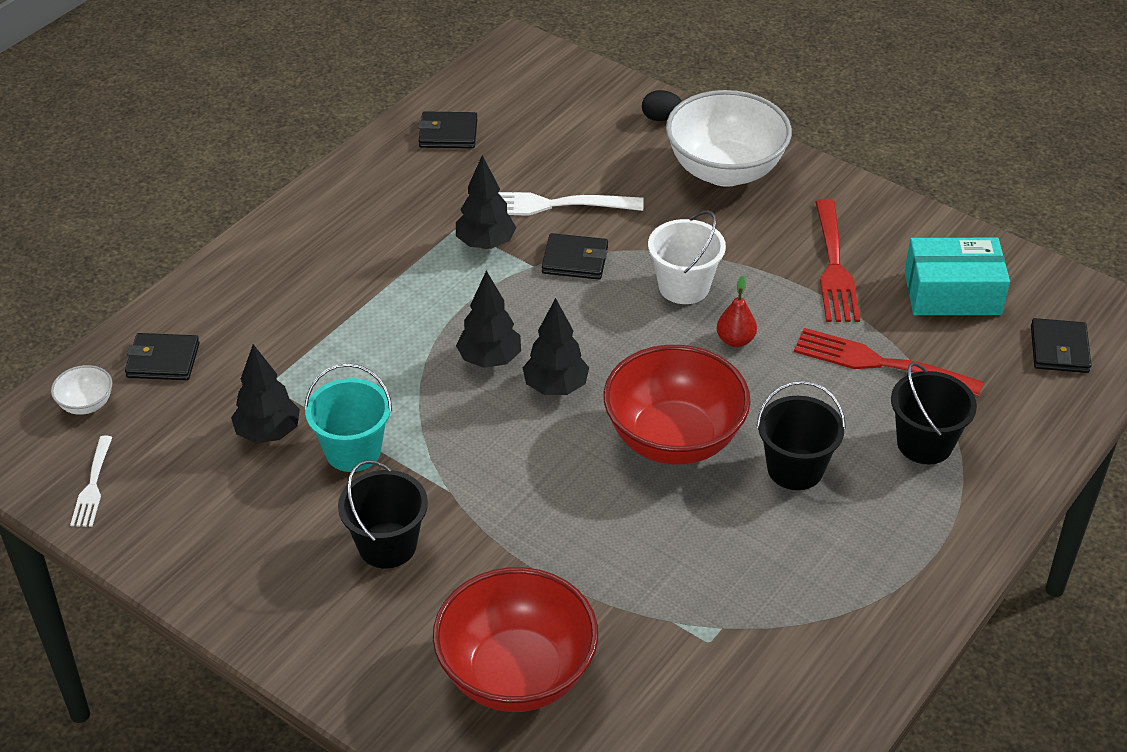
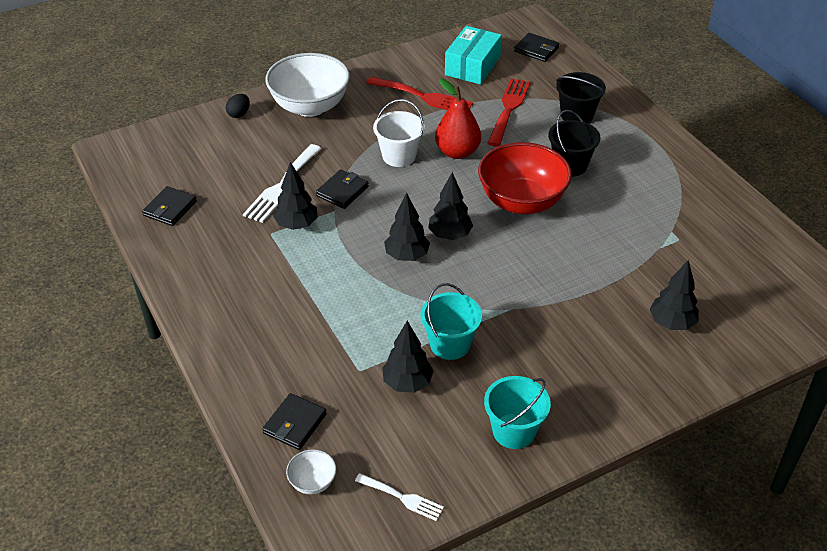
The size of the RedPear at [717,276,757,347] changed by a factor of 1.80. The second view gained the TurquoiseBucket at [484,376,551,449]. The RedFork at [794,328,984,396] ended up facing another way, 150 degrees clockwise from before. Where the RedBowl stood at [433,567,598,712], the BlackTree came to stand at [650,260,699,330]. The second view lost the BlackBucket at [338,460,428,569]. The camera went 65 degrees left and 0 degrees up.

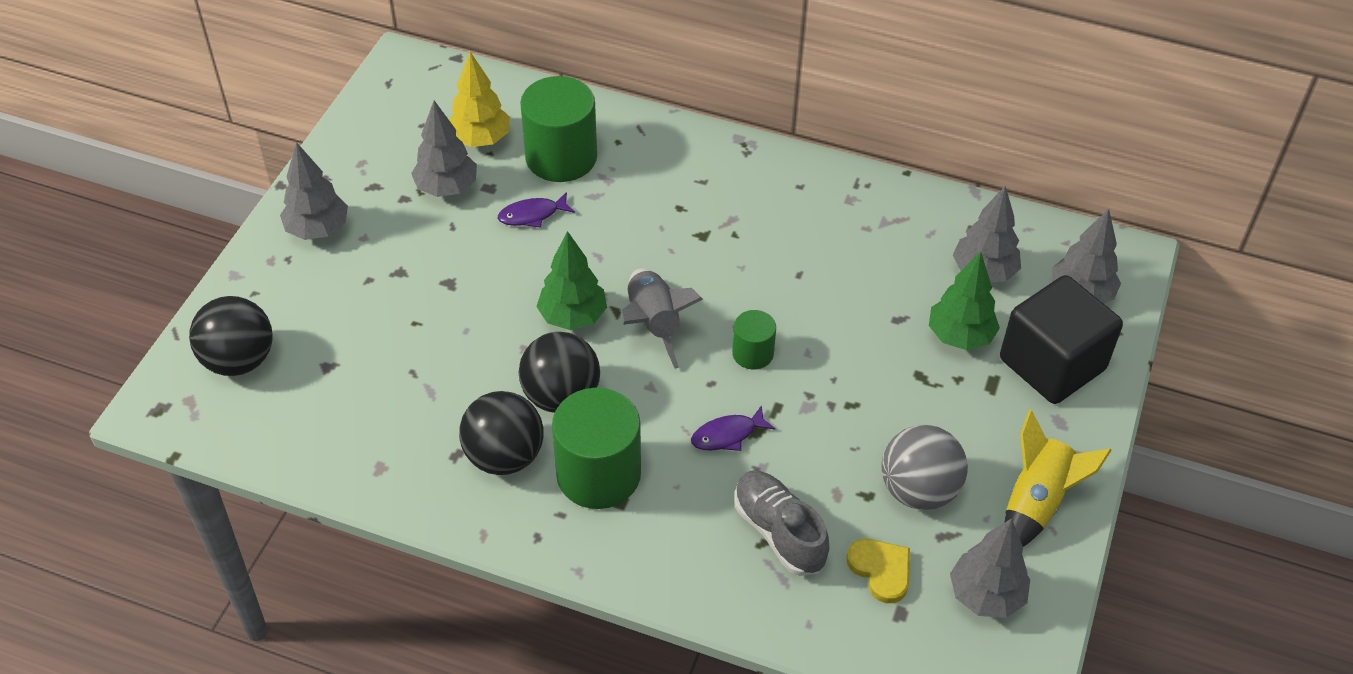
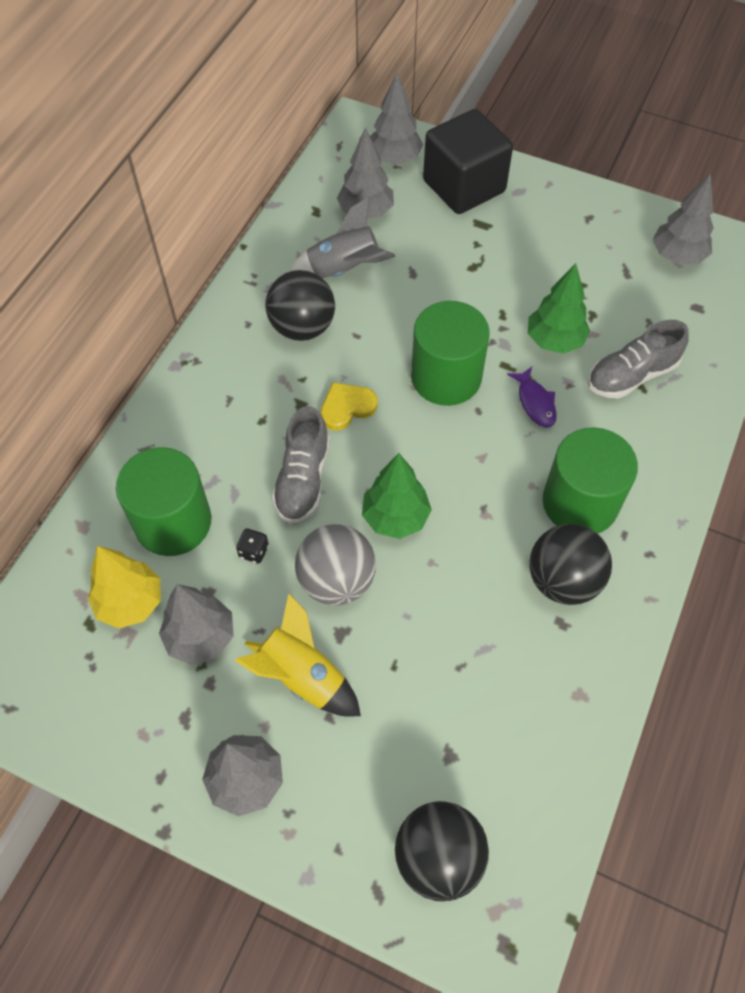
The YellowRocket ended up elsewhere, having gone from [1005,410,1112,547] to [235,593,361,717]. Where the PurpleFish stood at [498,192,575,228], the BlackDice came to stand at [236,528,269,564]. The BlackBall ended up elsewhere, having gone from [519,332,600,413] to [265,270,335,341]. The second view gained the GreyShoe at [272,406,330,524]. The GreyRocket ended up elsewhere, having gone from [621,268,703,369] to [289,197,395,278]. The GreyBall ended up elsewhere, having gone from [882,425,968,510] to [295,524,376,606]. The YellowHeart ended up elsewhere, having gone from [847,539,910,603] to [320,382,378,431]. The size of the GreenCylinder at [732,310,776,369] changed by a factor of 1.92. The GreenTree ended up elsewhere, having gone from [929,252,1000,350] to [528,263,590,354]. The camera went 85 degrees left and 10 degrees up.

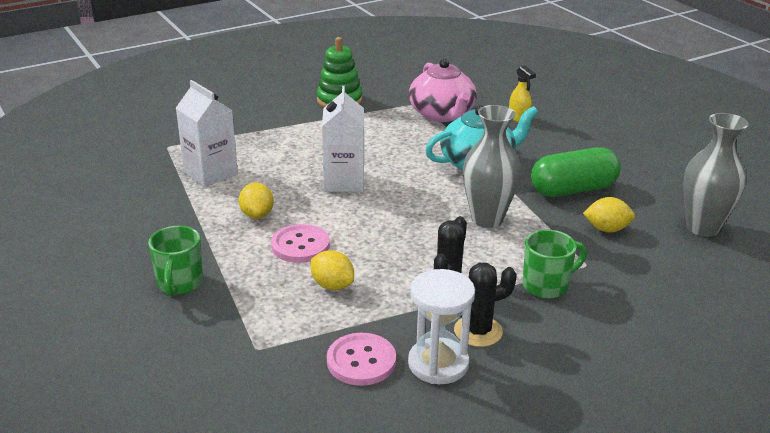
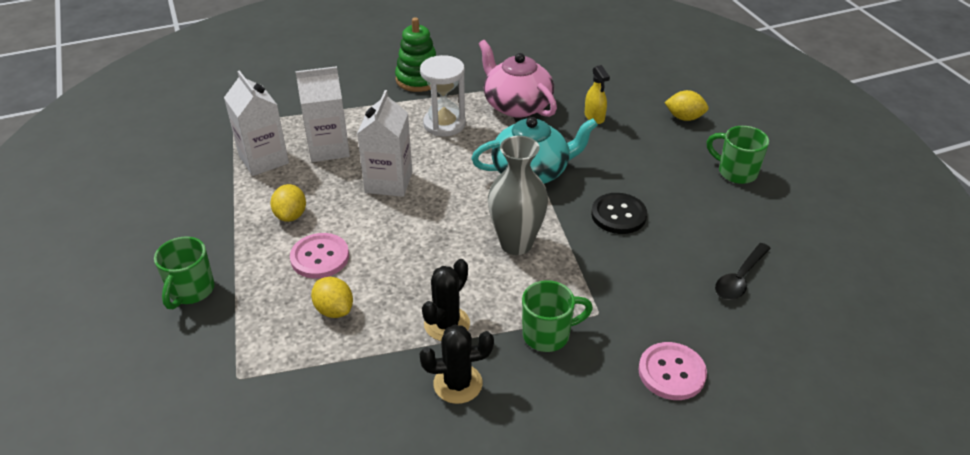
The second view gained the WhiteCarton at [296,66,350,162]. The WhiteHourglass ended up elsewhere, having gone from [408,269,475,384] to [420,55,466,136]. The PinkTeapot at [409,59,477,122] ended up facing another way, 150 degrees clockwise from before. Where the GreenCapsule stood at [531,147,621,197], the BlackButton came to stand at [591,193,647,234]. The PinkButton ended up elsewhere, having gone from [327,333,396,386] to [638,342,707,400]. The YellowLemon ended up elsewhere, having gone from [583,197,635,232] to [664,90,709,121]. The second view gained the GreenMug at [707,126,769,184]. Where the GreyVase stood at [683,113,749,237], the BlackSpoon came to stand at [715,243,771,300]. The camera went 10 degrees right and 10 degrees up.

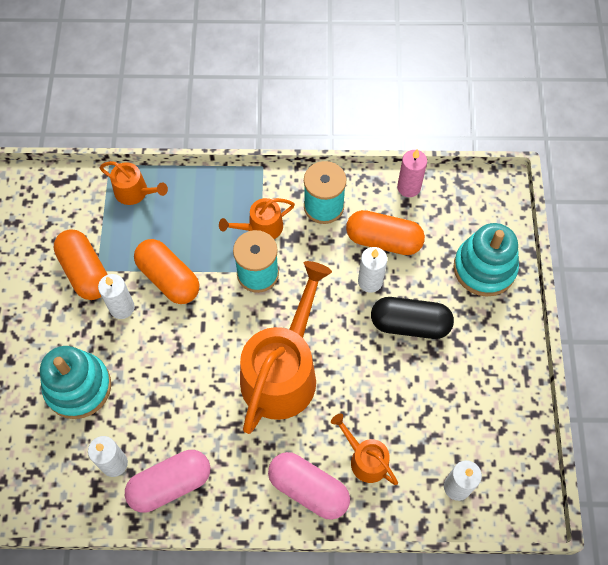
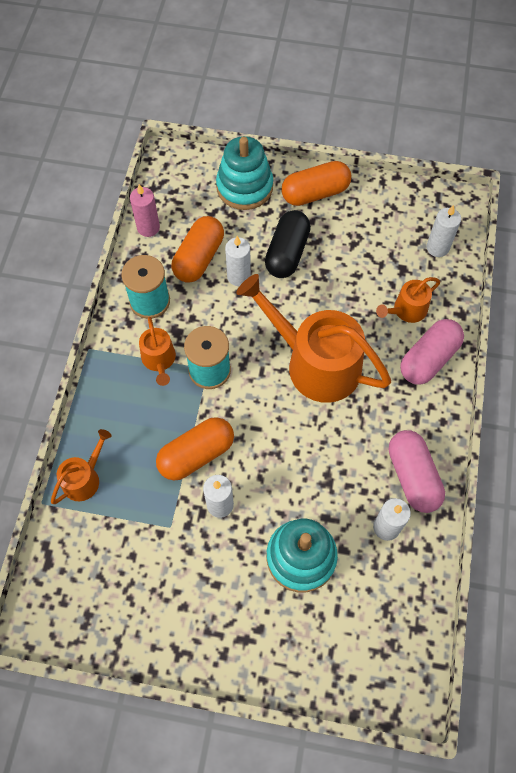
The OrangeCapsule ended up elsewhere, having gone from [54,230,108,300] to [281,161,351,206]. The camera went 80 degrees left and 0 degrees up.

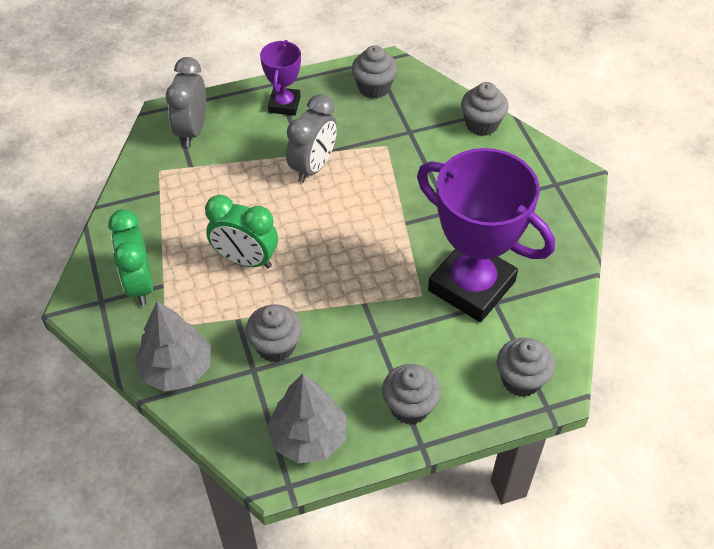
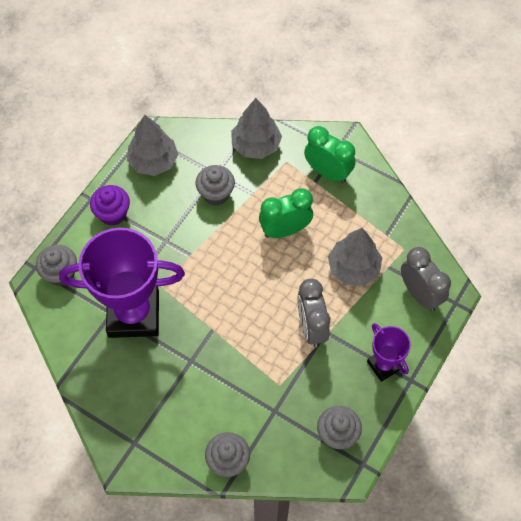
What was the GreyCupcake at [382,364,441,424] turned into the PurpleCupcake at [90,185,130,226]. The second view gained the GreyTree at [328,228,382,285]. The camera went 140 degrees right and 10 degrees up.

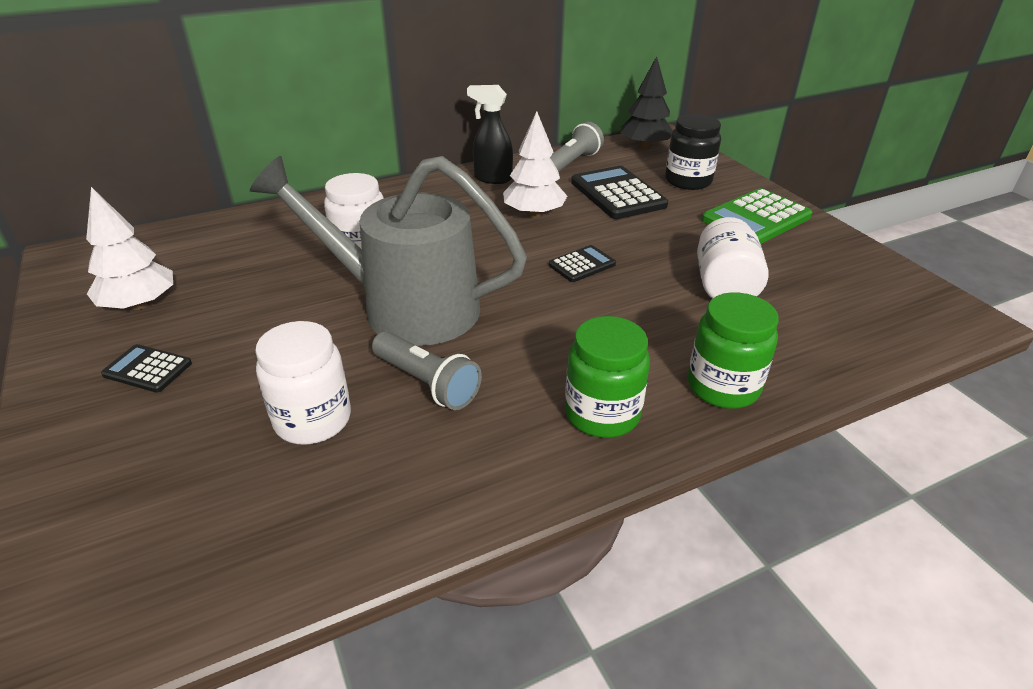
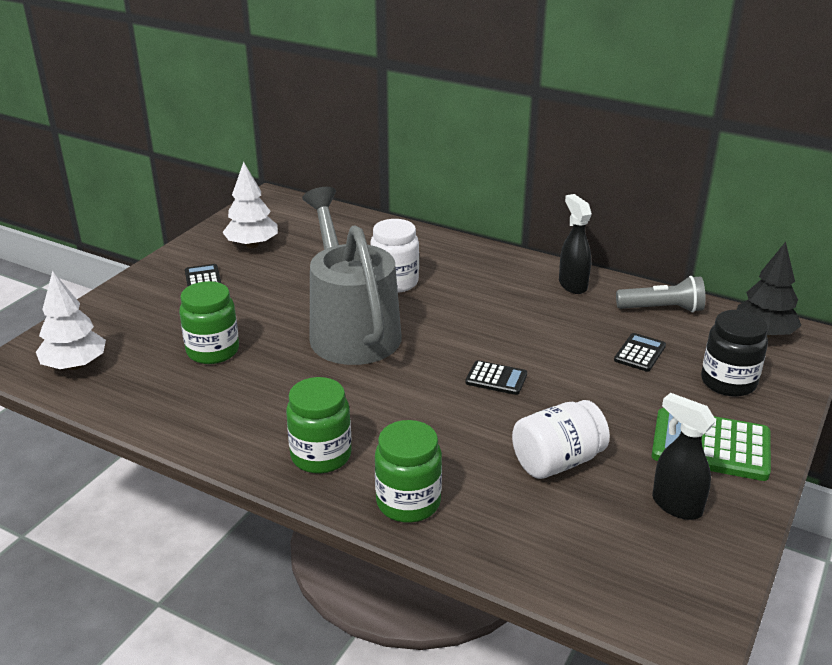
The WhiteTree ended up elsewhere, having gone from [503,111,567,218] to [36,271,106,370]. What was the WhiteJar at [255,321,351,444] turned into the GreenJar at [179,281,239,364]. The size of the BlackCalculator at [571,166,668,219] changed by a factor of 0.54. The second view gained the BlackSprayBottle at [652,393,716,520]. The second view lost the GreyFlashlight at [372,331,482,410]. The camera went 55 degrees right and 5 degrees down.

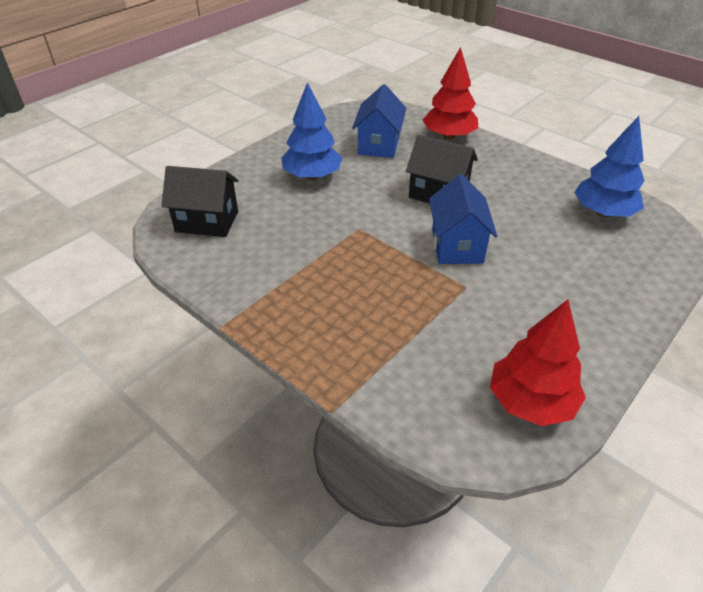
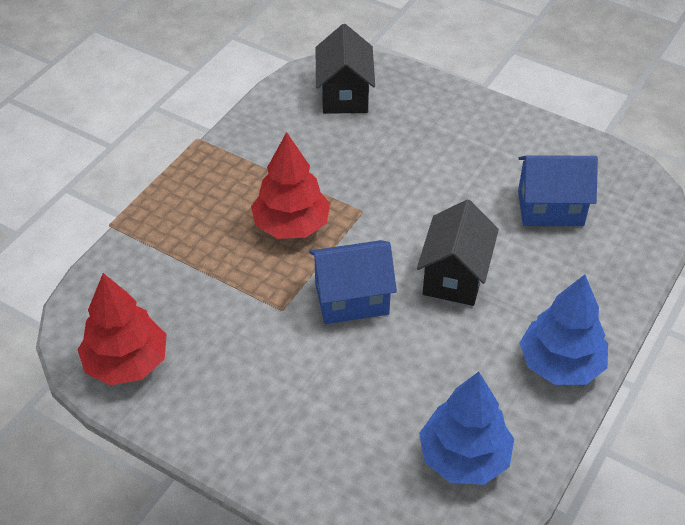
The RedTree ended up elsewhere, having gone from [423,47,478,140] to [251,132,330,239]. The BlueTree ended up elsewhere, having gone from [281,82,343,180] to [520,274,608,385]. The camera went 80 degrees right and 5 degrees up.

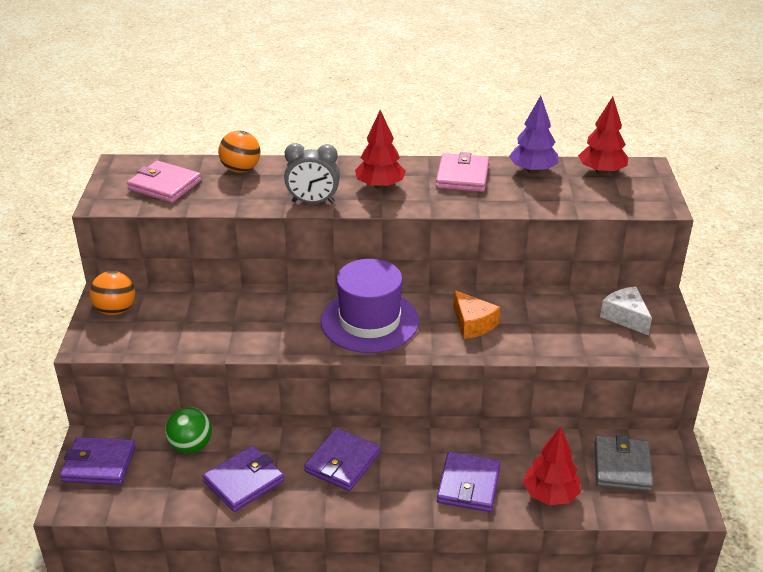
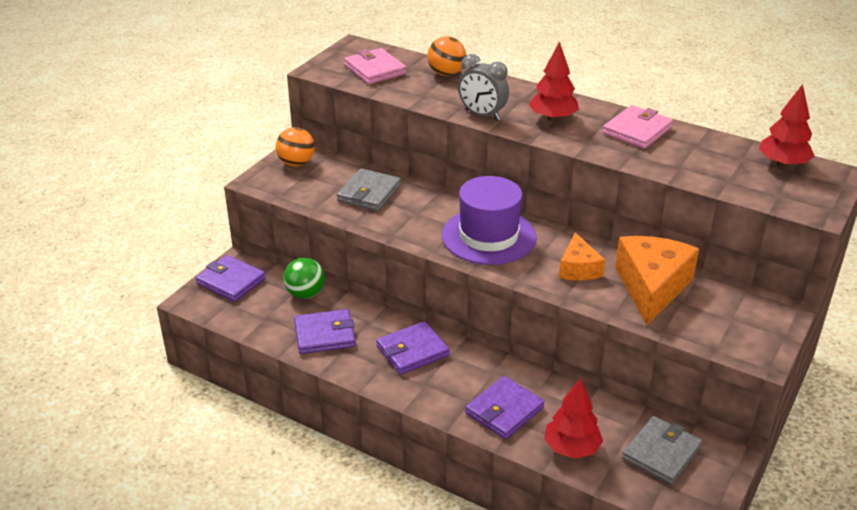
The second view gained the GreyWallet at [337,168,401,211]. The second view gained the OrangeCheese at [615,236,699,325]. The second view lost the PurpleTree at [509,96,559,174]. The second view lost the WhiteCheese at [600,287,652,335]. The camera went 30 degrees right and 0 degrees up.

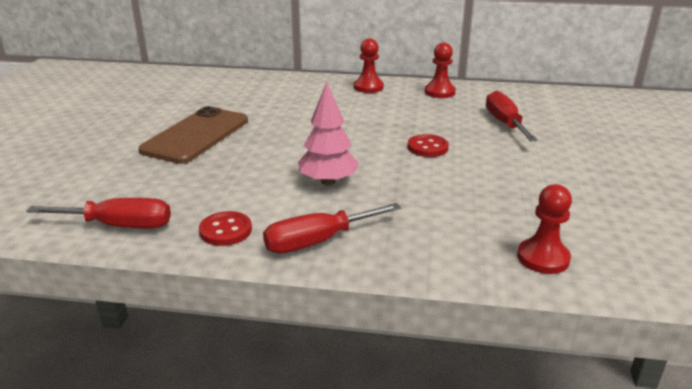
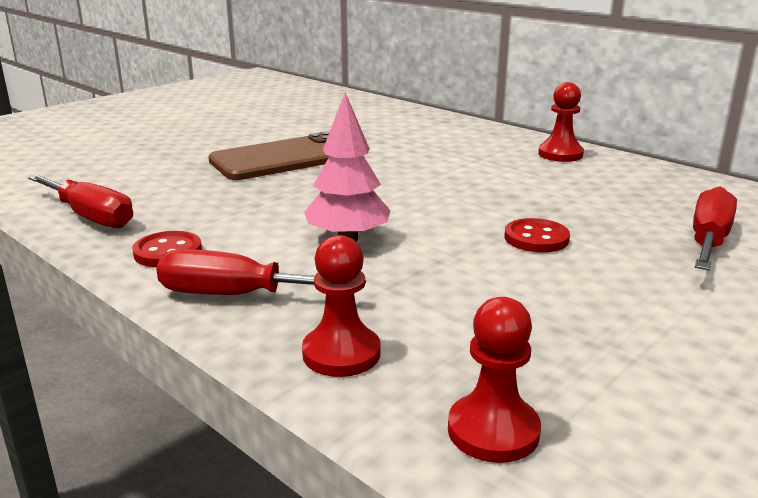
The RedPawn ended up elsewhere, having gone from [425,43,456,98] to [302,235,381,377]. The camera went 35 degrees right and 5 degrees down.

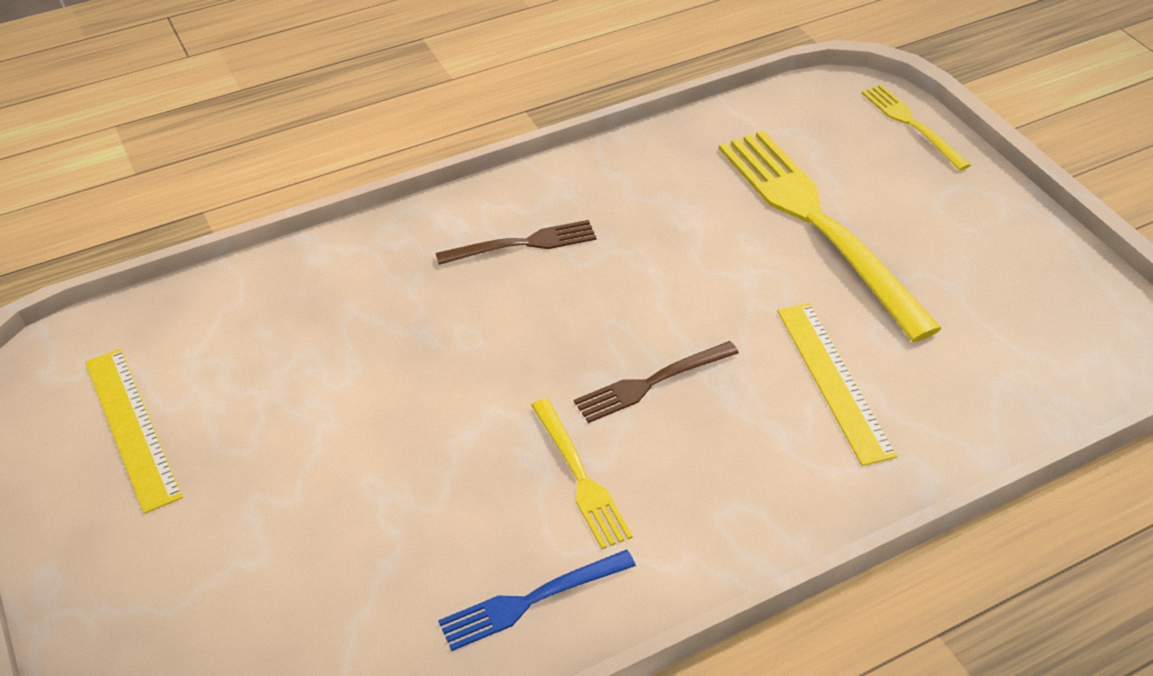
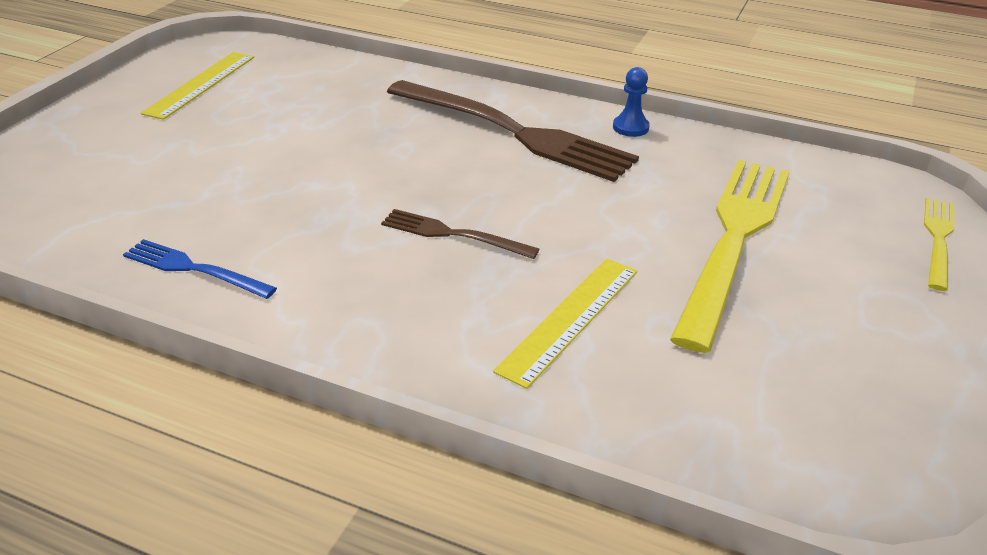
The size of the BrownFork at [436,220,596,265] changed by a factor of 2.04. The second view gained the BluePawn at [613,67,650,137]. The second view lost the YellowFork at [531,398,633,549]. The camera went 50 degrees right and 10 degrees down.

